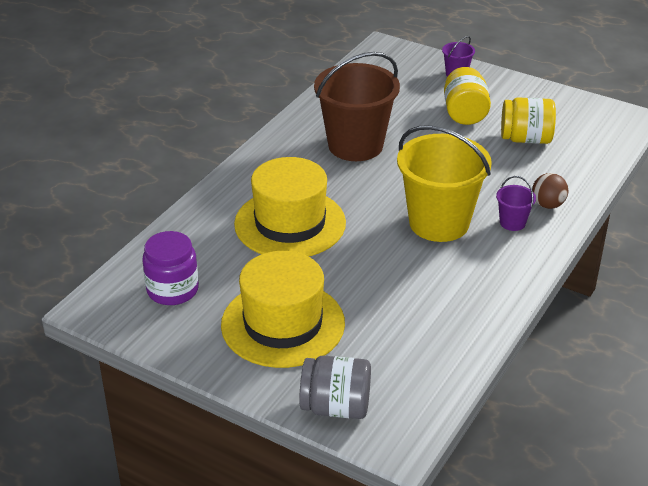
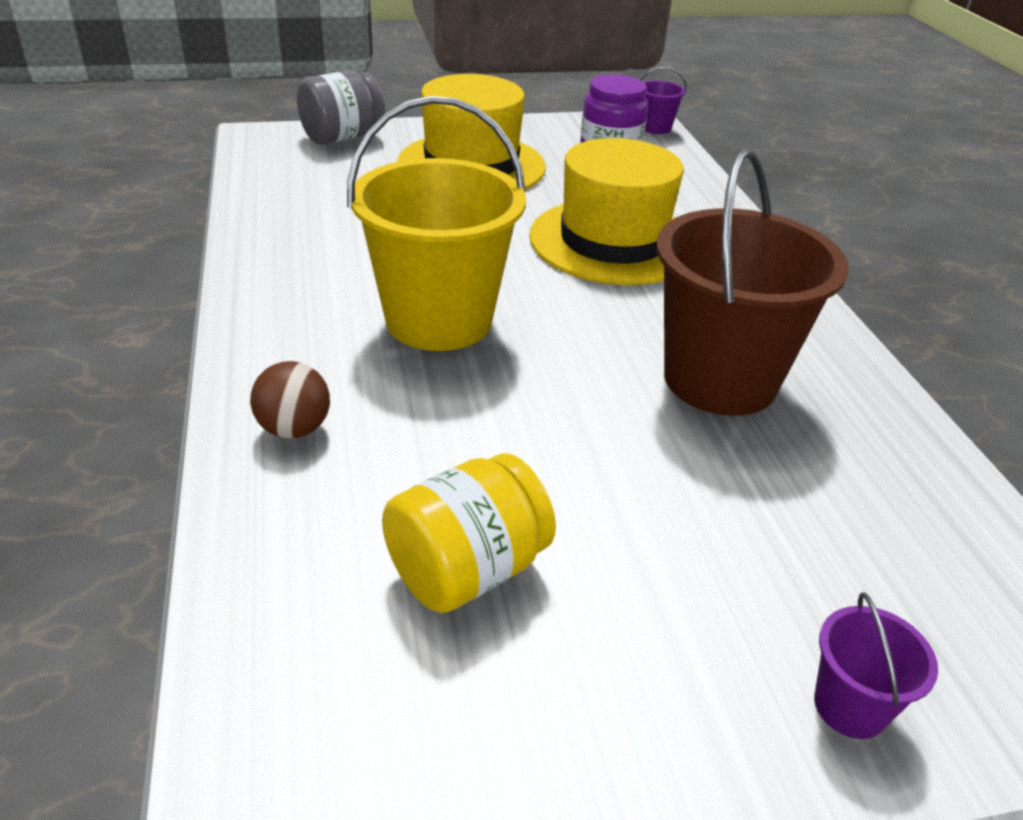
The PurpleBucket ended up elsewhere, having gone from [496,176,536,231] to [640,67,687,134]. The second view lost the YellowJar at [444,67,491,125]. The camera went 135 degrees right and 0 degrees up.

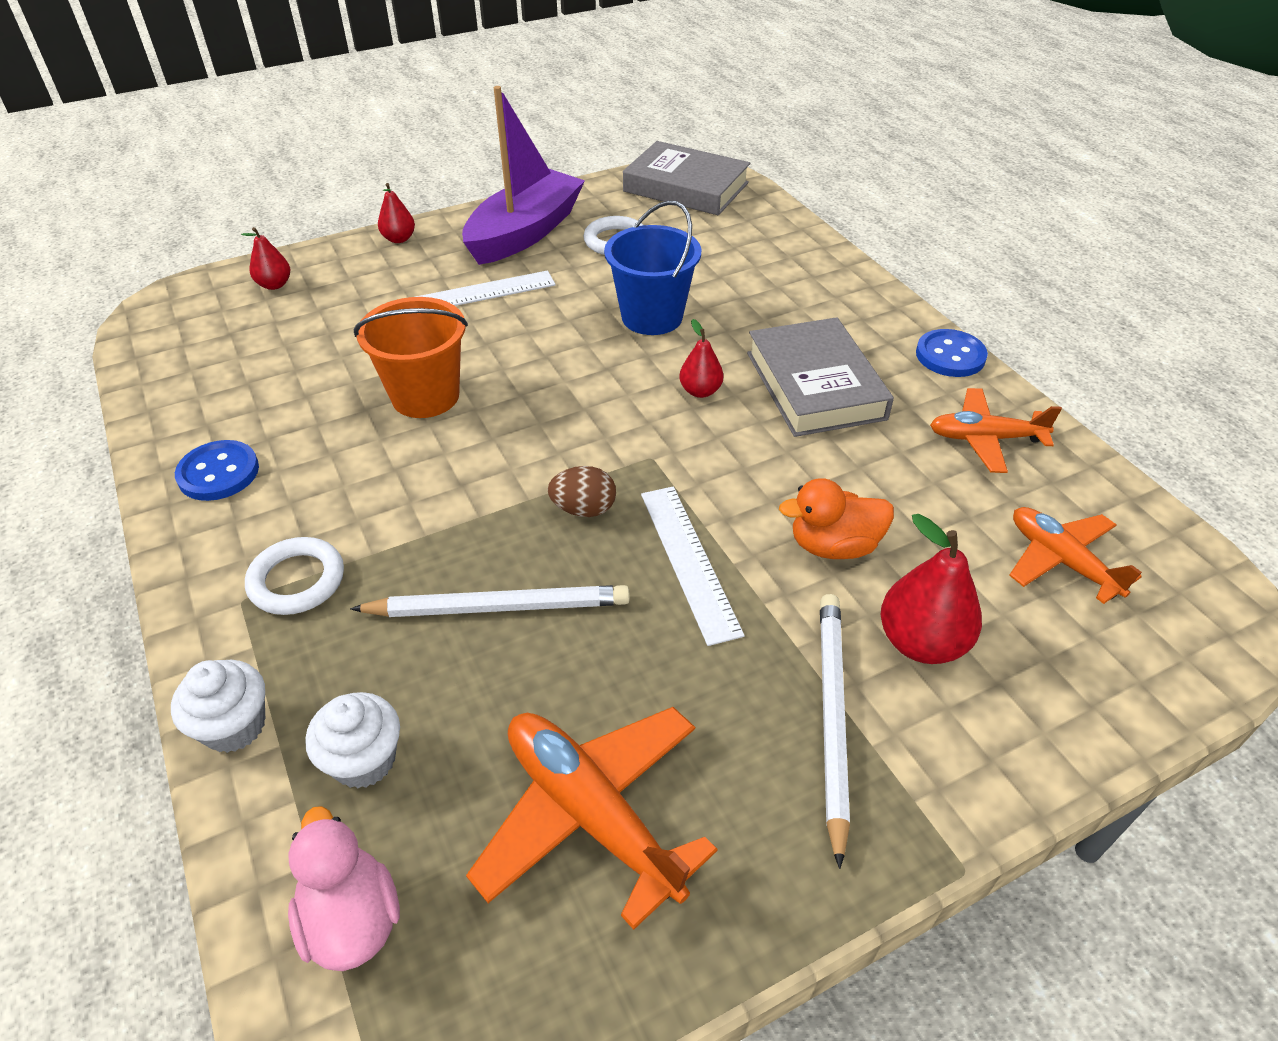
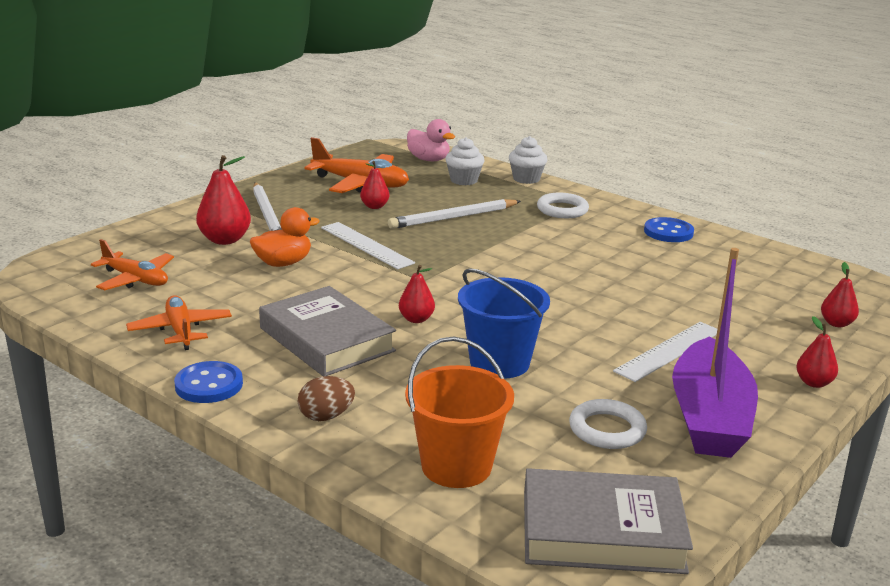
The OrangePlane at [930,388,1062,473] ended up facing another way, 90 degrees counterclockwise from before. The BrownEgg ended up elsewhere, having gone from [548,466,616,517] to [298,376,355,421]. The second view gained the RedPear at [360,161,389,209]. The OrangeBucket ended up elsewhere, having gone from [353,297,468,418] to [405,336,514,488]. The camera went 155 degrees right and 20 degrees down.

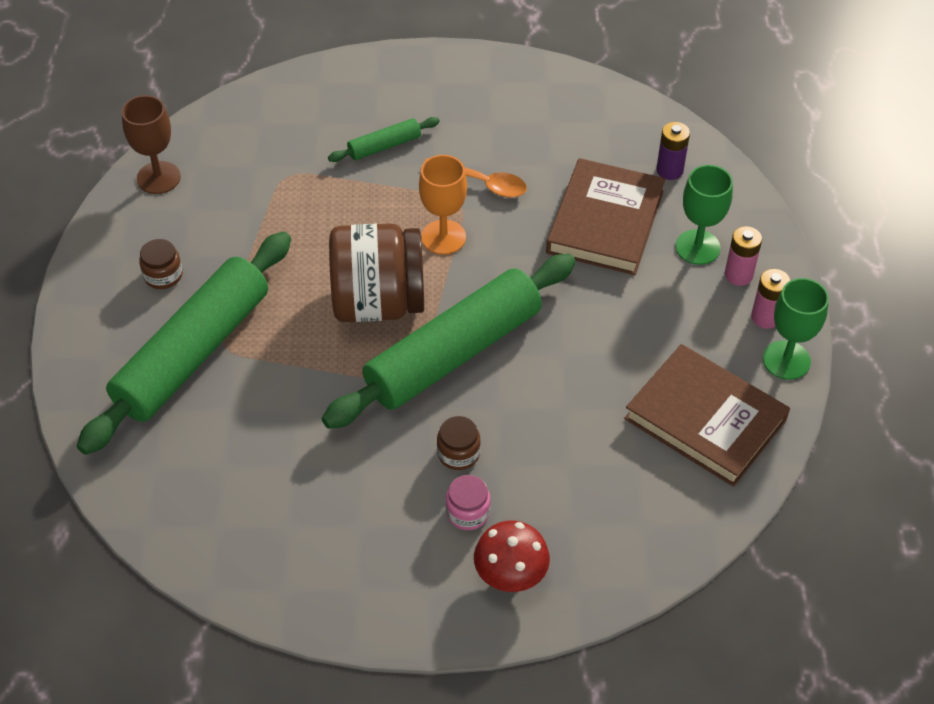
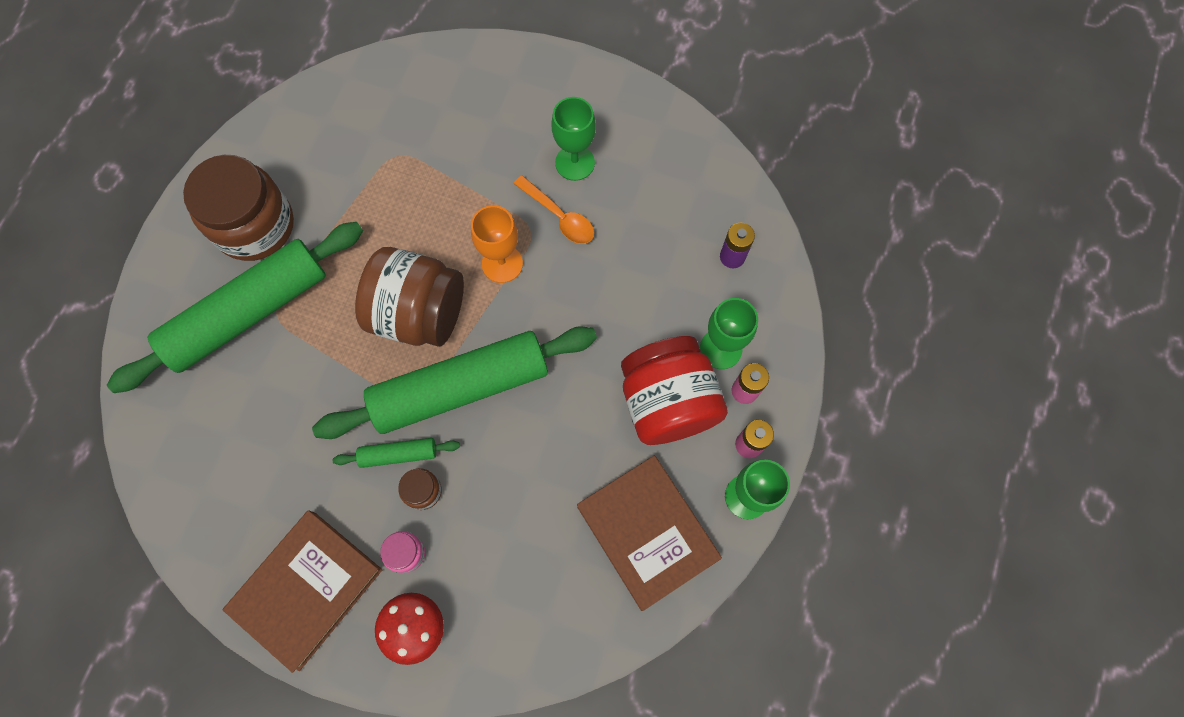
The size of the BrownJar at [139,239,183,289] changed by a factor of 2.36. The BrownBook ended up elsewhere, having gone from [546,158,665,275] to [223,510,382,673]. The GreenRollingPin ended up elsewhere, having gone from [328,117,440,162] to [333,438,460,468]. The second view gained the GreenGoblet at [552,97,596,181]. The second view gained the RedJar at [621,336,728,445]. The second view lost the BrownGoblet at [122,95,181,194]. The camera went 20 degrees right and 20 degrees up.

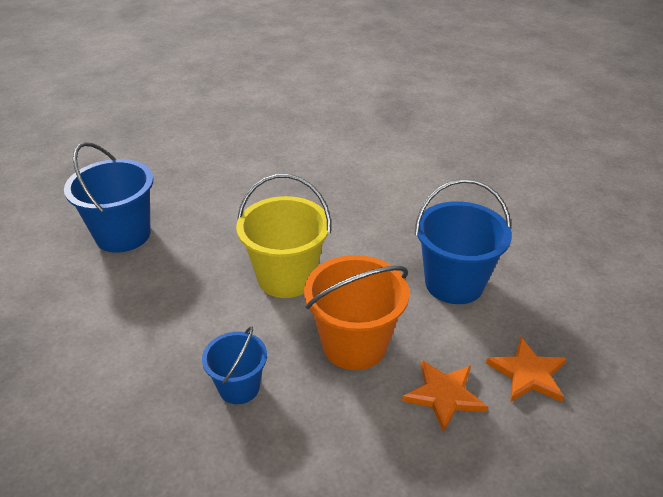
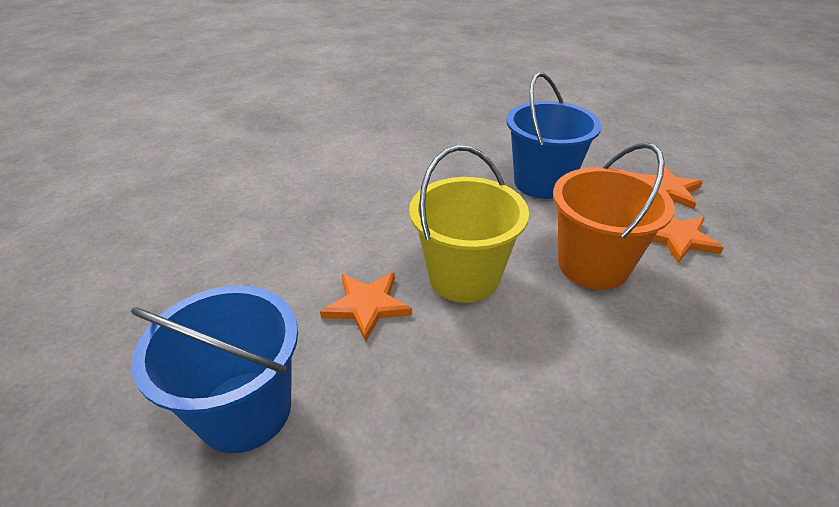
The second view gained the OrangeStar at [320,273,412,342]. The second view lost the BlueBucket at [202,326,267,404]. The camera went 60 degrees left and 0 degrees up.

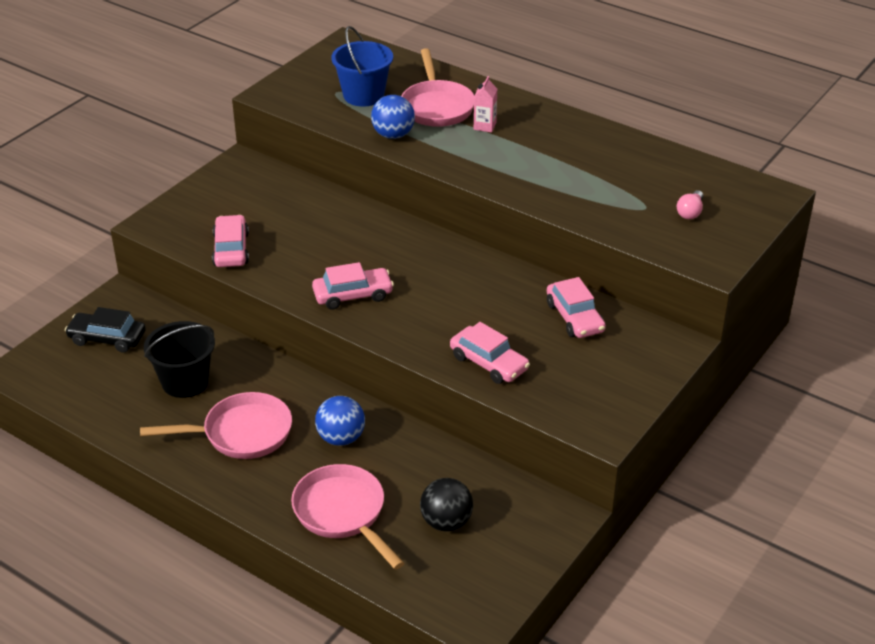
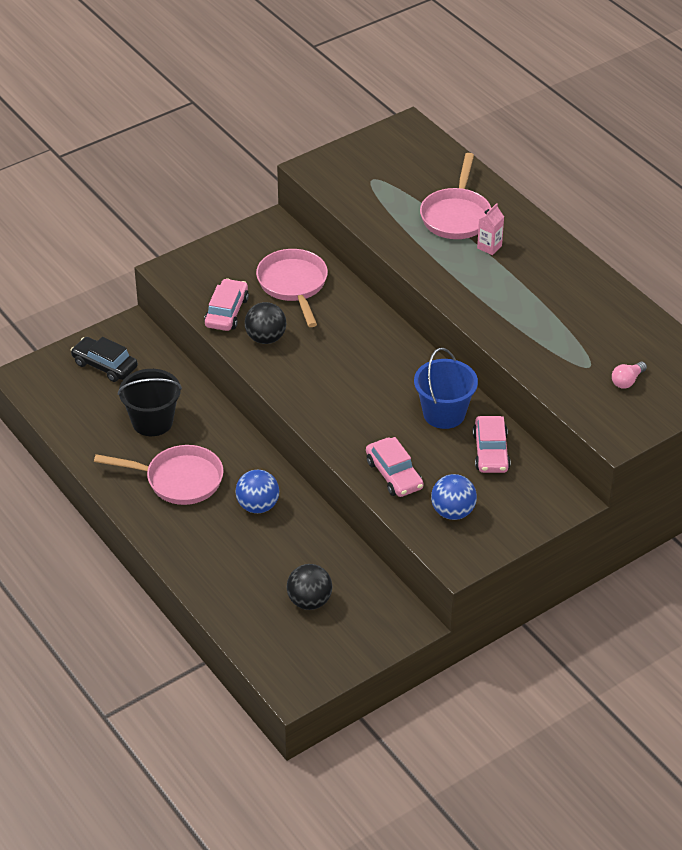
The second view gained the BlackBall at [245,302,286,344]. The PinkPan ended up elsewhere, having gone from [291,464,404,569] to [256,249,328,327]. The BlueBucket ended up elsewhere, having gone from [331,26,393,107] to [414,348,478,429]. The BlueBall ended up elsewhere, having gone from [371,95,415,139] to [431,474,477,520]. The second view lost the PinkCar at [312,262,394,309]. The camera went 20 degrees right and 5 degrees up.

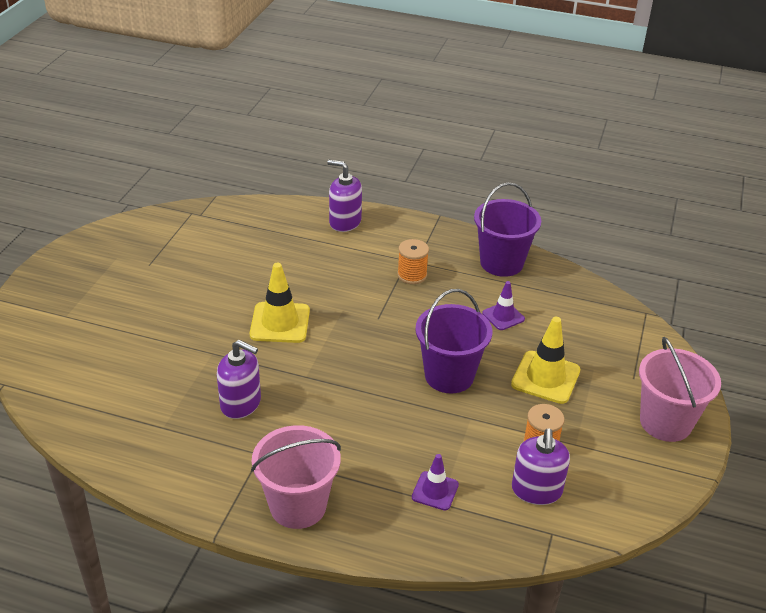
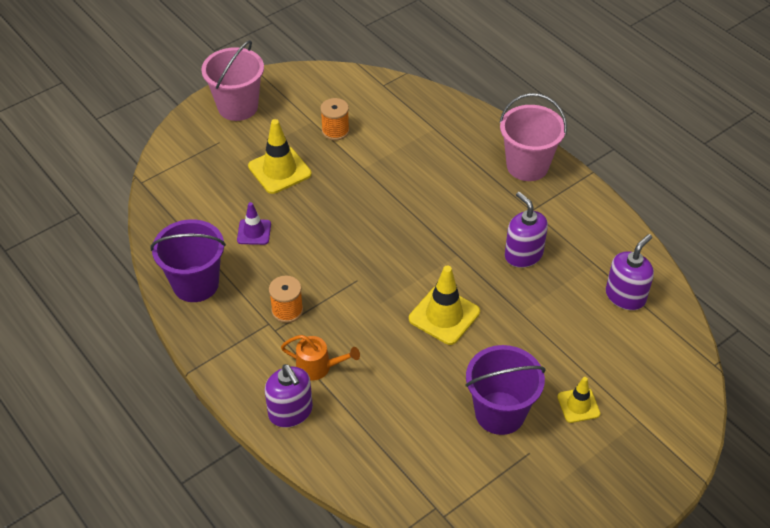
The second view gained the OrangeWateringCan at [281,335,360,381]. The PurpleBucket ended up elsewhere, having gone from [415,289,492,393] to [466,345,546,435]. The second view gained the YellowTrafficCone at [557,377,600,423]. The PurpleSoapDispenser ended up elsewhere, having gone from [512,428,570,505] to [606,234,654,310]. The second view lost the PurpleTrafficCone at [412,454,459,510]. The camera went 145 degrees left and 10 degrees up.

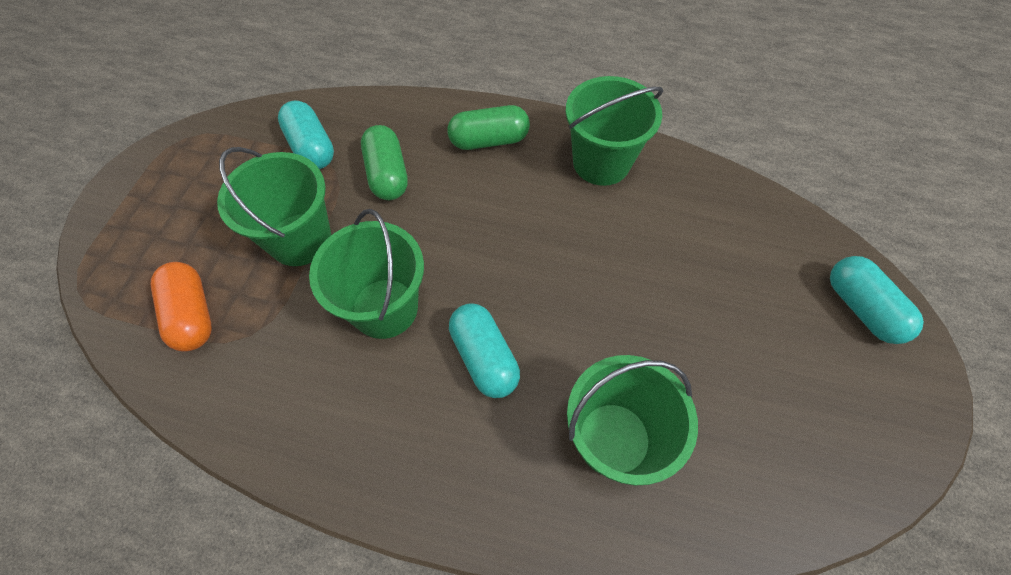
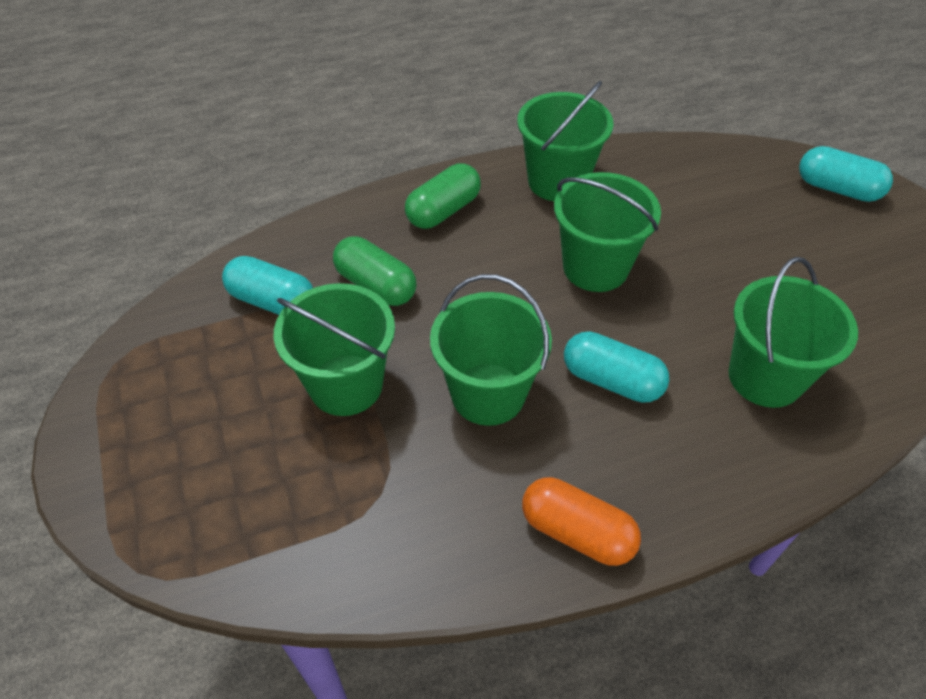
The OrangeCapsule ended up elsewhere, having gone from [151,262,211,352] to [522,477,641,566]. The second view gained the GreenBucket at [554,172,661,292]. The camera went 35 degrees left and 10 degrees down.

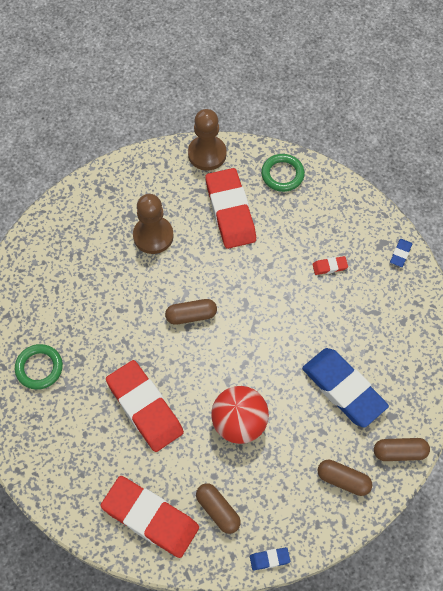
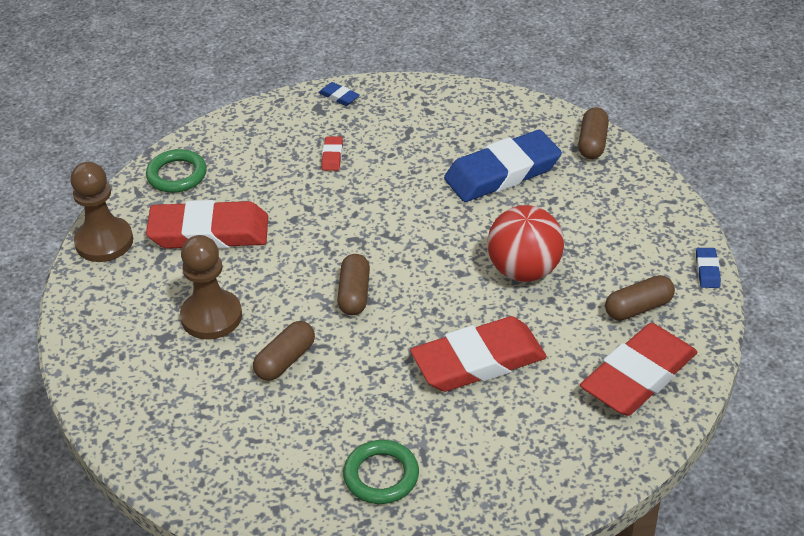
The BrownCapsule ended up elsewhere, having gone from [318,460,372,496] to [253,321,315,381]. The camera went 75 degrees left and 20 degrees down.

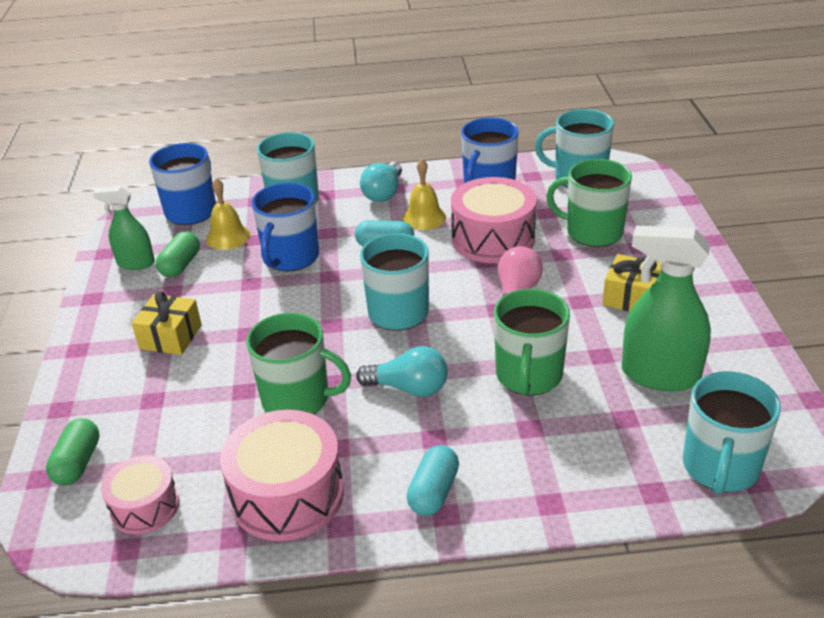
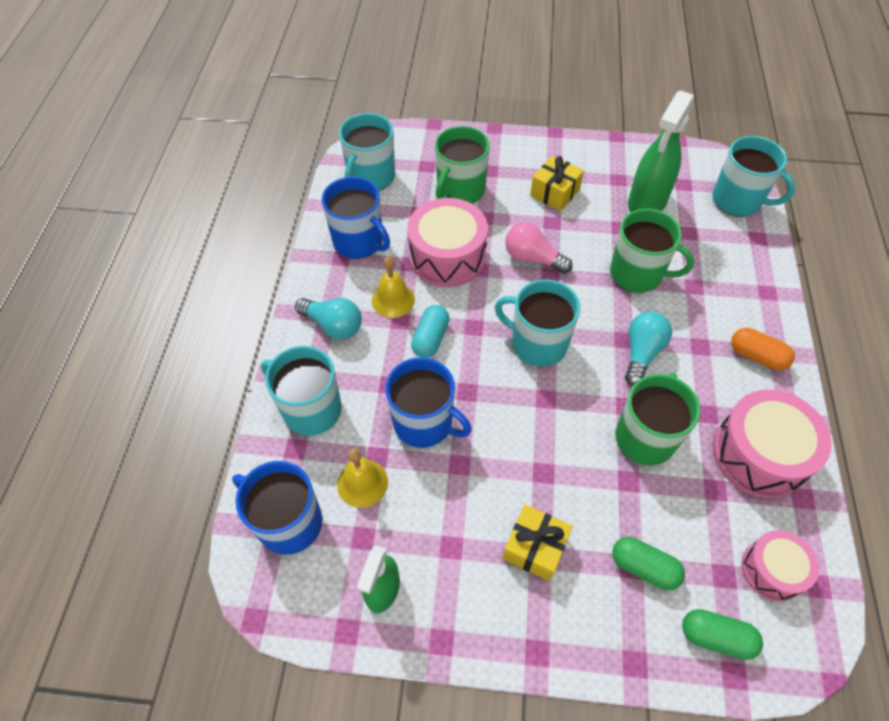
The GreenCapsule ended up elsewhere, having gone from [156,231,200,278] to [612,537,685,590]. What was the TurquoiseCapsule at [407,445,459,516] turned into the OrangeCapsule at [731,328,795,370]. The camera went 80 degrees left and 20 degrees up.

